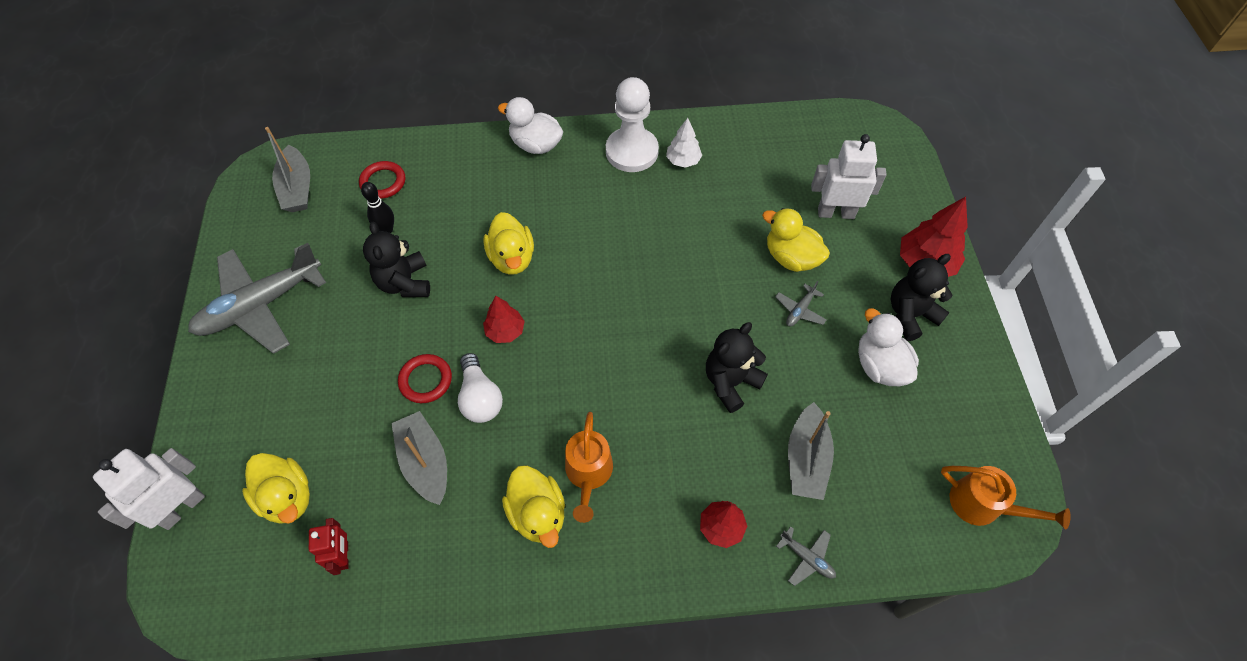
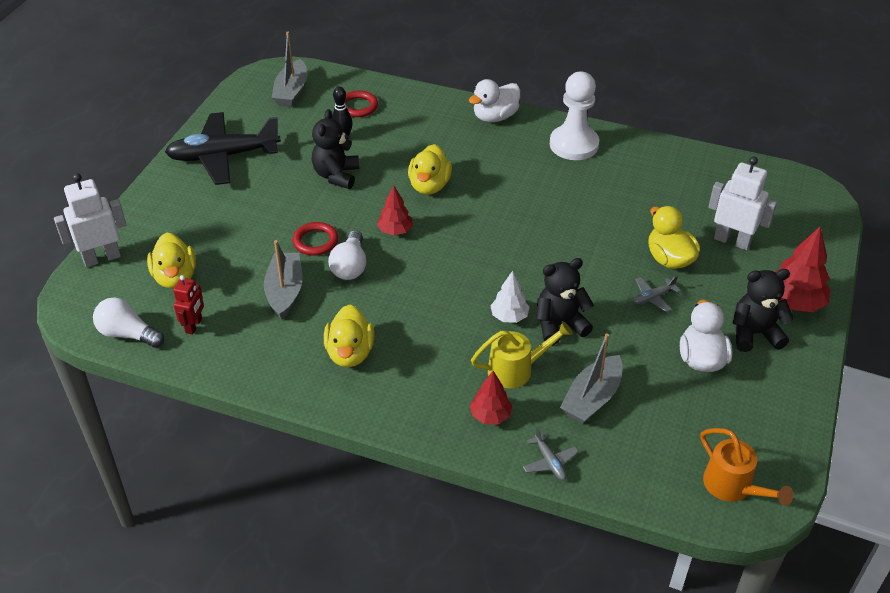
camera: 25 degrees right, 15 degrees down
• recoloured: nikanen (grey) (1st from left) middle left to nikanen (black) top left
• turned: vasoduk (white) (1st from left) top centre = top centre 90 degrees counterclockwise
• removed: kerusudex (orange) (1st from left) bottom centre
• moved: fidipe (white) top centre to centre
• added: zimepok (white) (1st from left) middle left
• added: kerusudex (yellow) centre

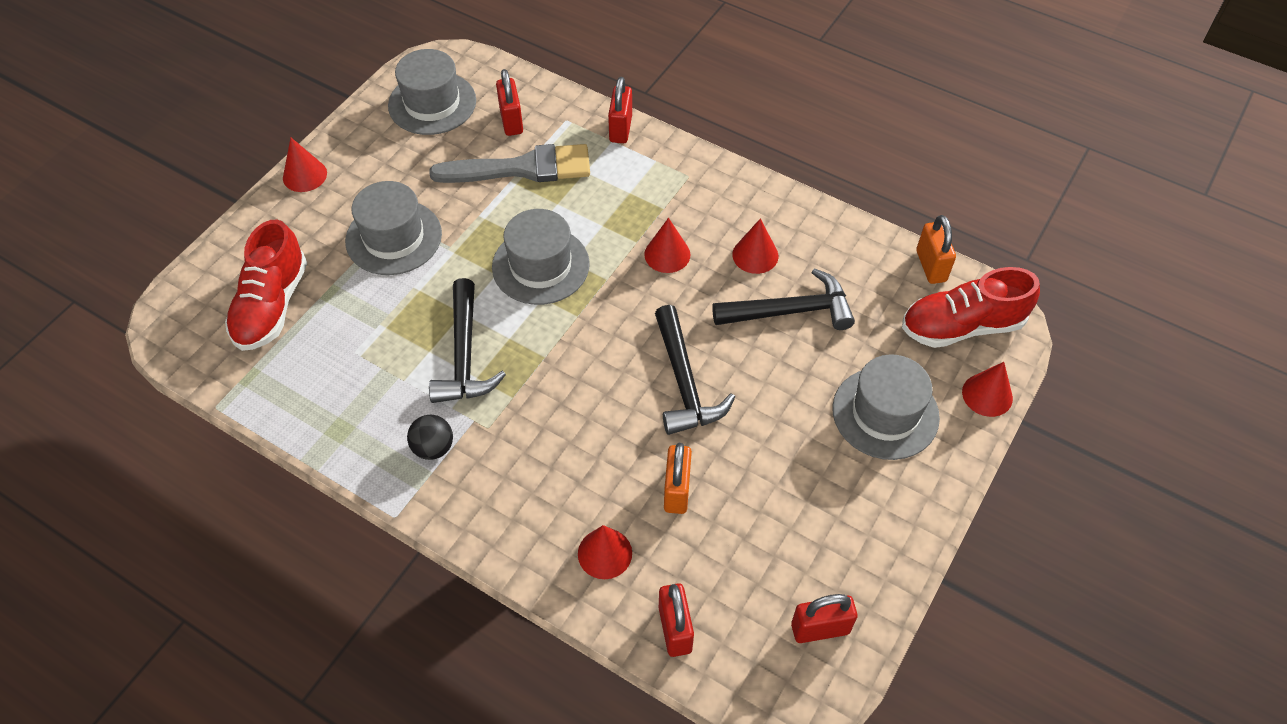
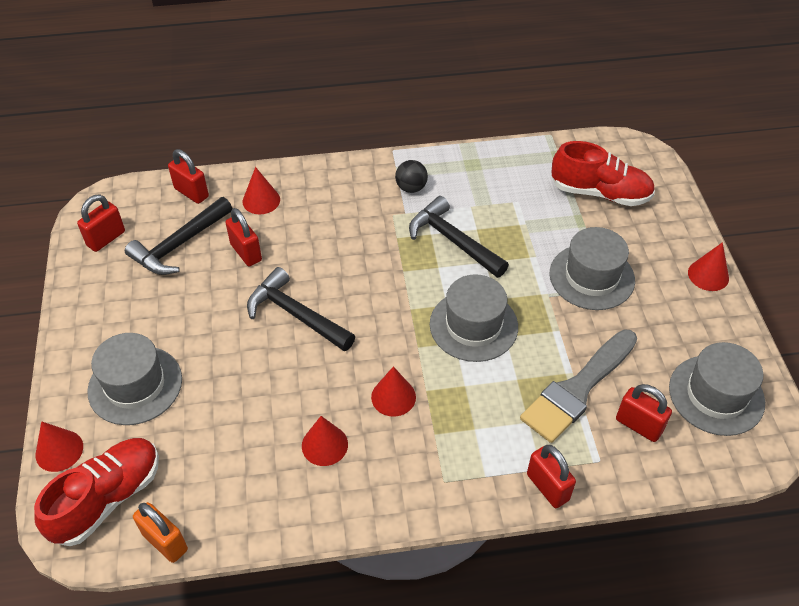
camera: 140 degrees right, 5 degrees down
• turned: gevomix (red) (1st from left in the first image) middle left = top right 135 degrees clockwise
• recoloured: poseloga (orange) (1st from left) centre to poseloga (red) (3rd from left) middle left
• moved: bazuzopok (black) (3rd from left in the first image) centre to bazuzopok (black) (1st from left) middle left

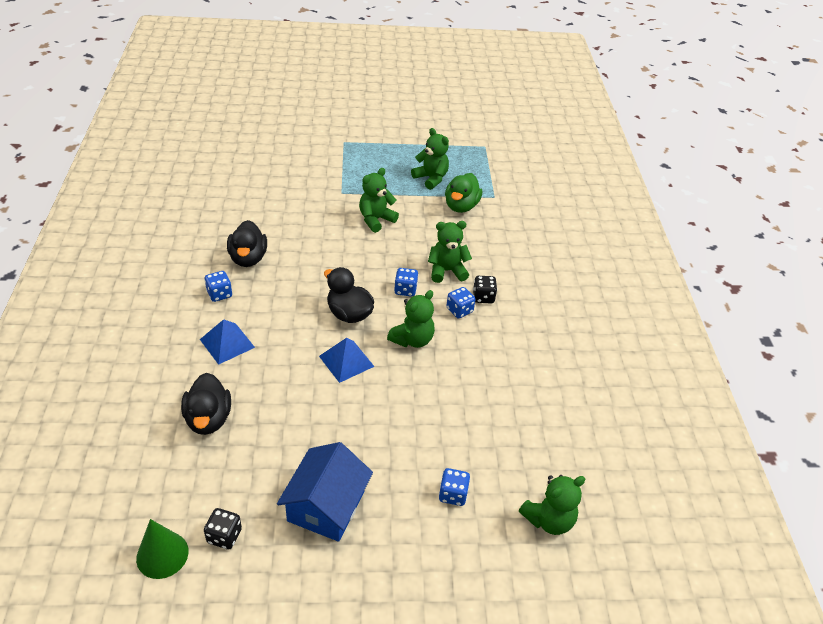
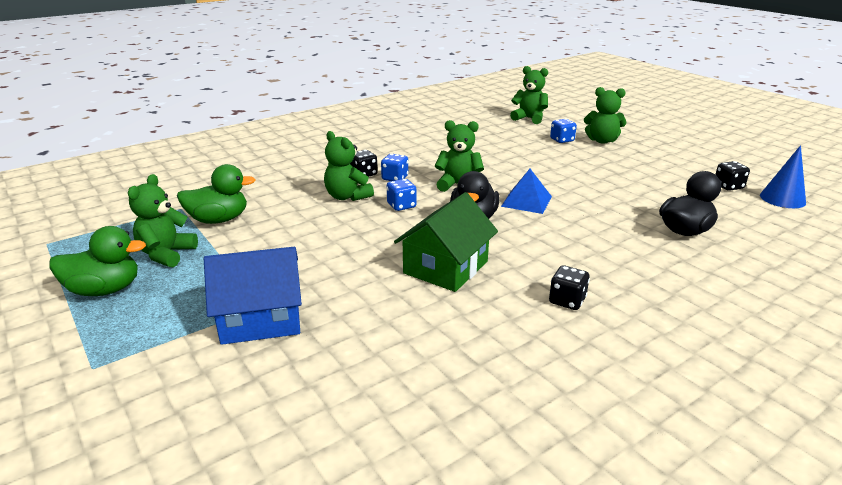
camera: 120 degrees left, 15 degrees down
• recoloured: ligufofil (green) bottom left to ligufofil (blue) middle right
• removed: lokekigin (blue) (1st from left) middle left
• recoloured: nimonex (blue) (1st from left) middle left to nimonex (black) (2nd from left) middle right
• removed: vasoduk (black) (2nd from left) middle left
• moved: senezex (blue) bottom centre to middle left
• moved: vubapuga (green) (1st from left in the first image) top centre to vubapuga (green) (5th from left) top right
• added: vasoduk (green) (1st from left) middle left
• added: senezex (green) centre

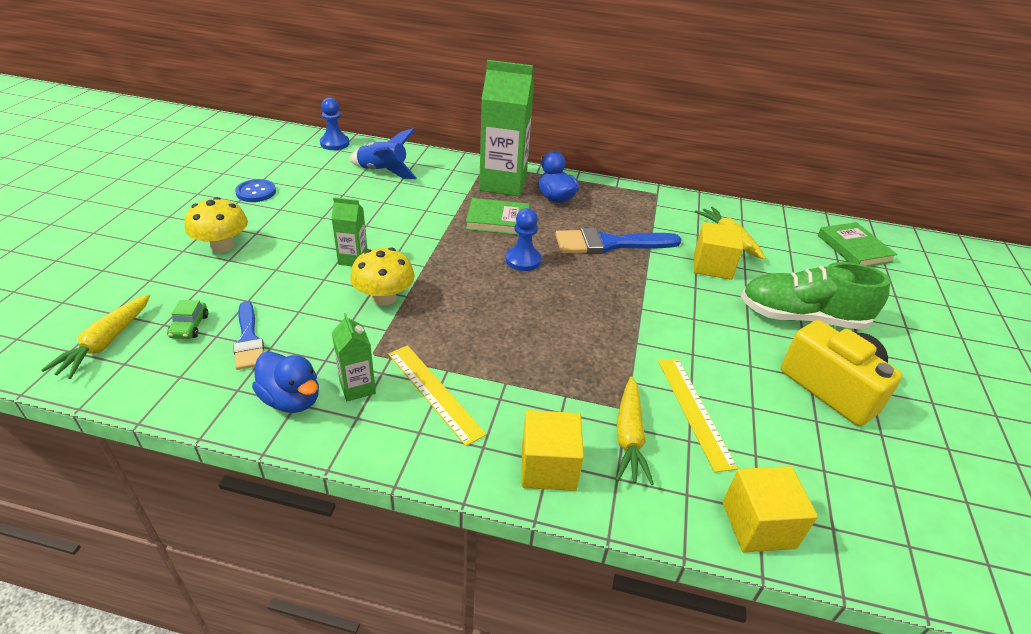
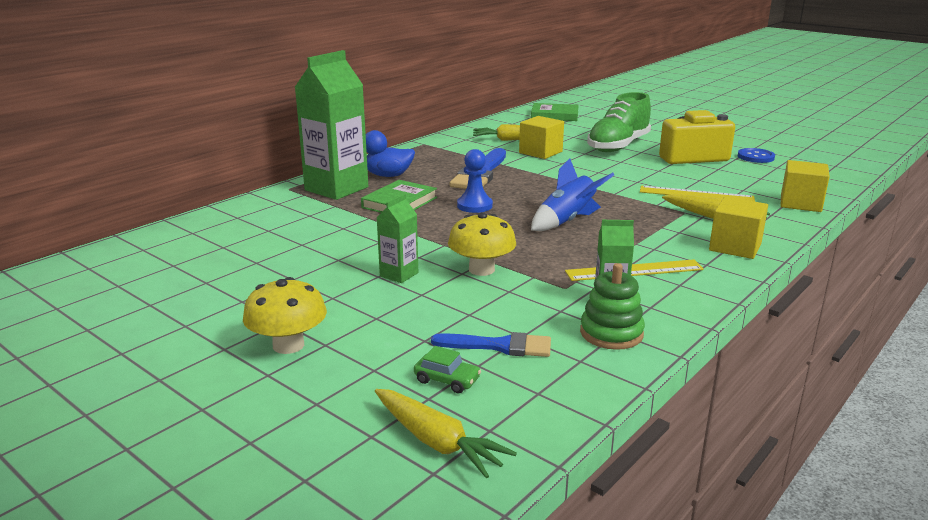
camera: 60 degrees left, 15 degrees down
• moved: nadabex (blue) top left to top right
• replaced: vasoduk (blue) (1st from left) middle left to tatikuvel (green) centre
• removed: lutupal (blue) (1st from left) top left
• moved: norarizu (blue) top centre to centre

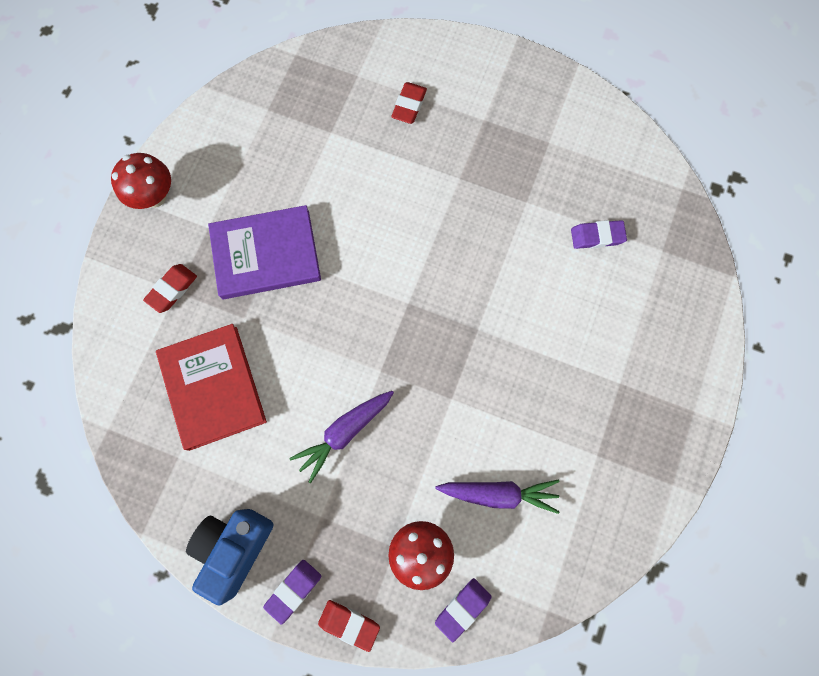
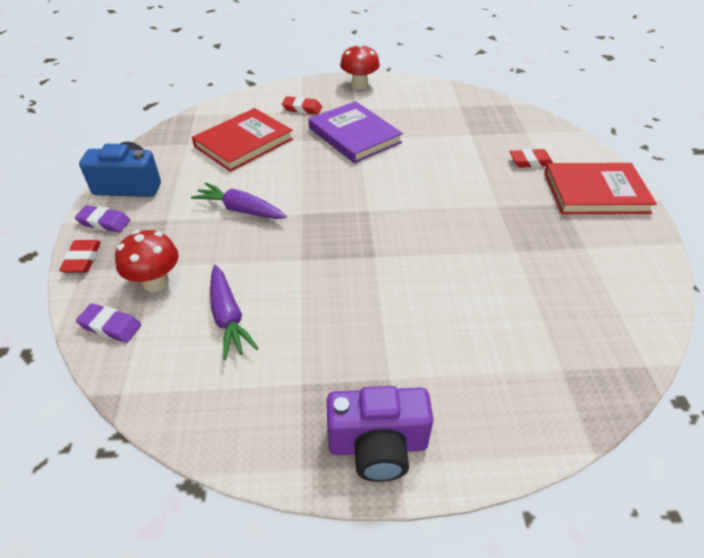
camera: 65 degrees right, 30 degrees down
• removed: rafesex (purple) (3rd from left) middle right
• added: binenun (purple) bottom centre
• added: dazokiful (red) (2nd from left) middle right

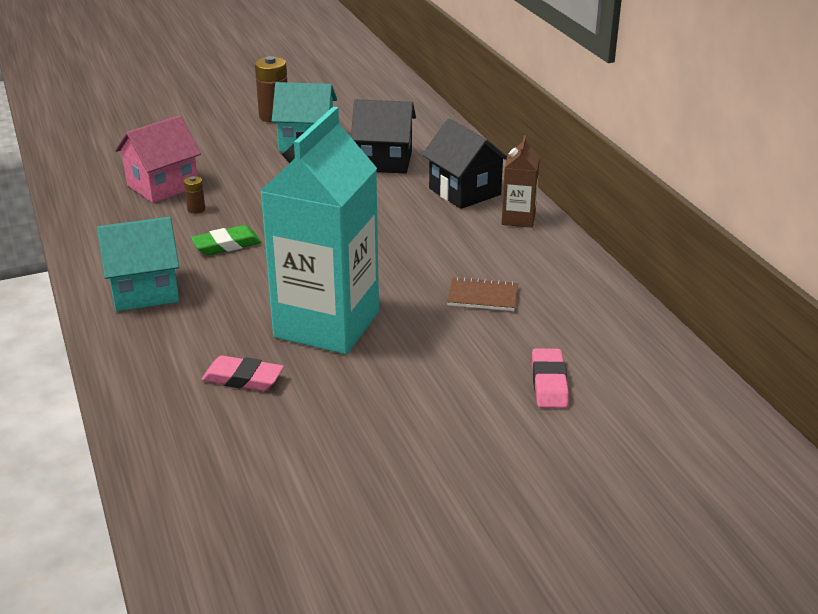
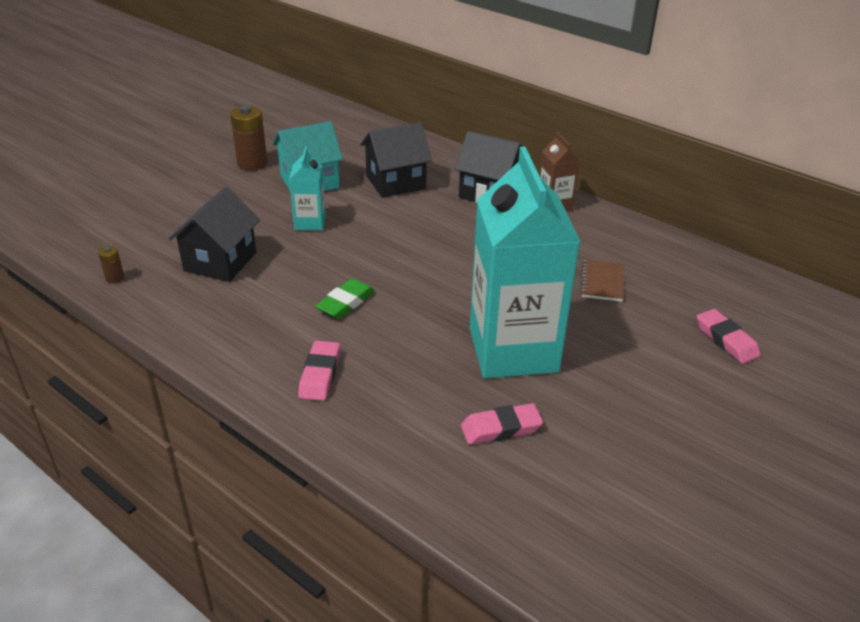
camera: 30 degrees left, 5 degrees up
• replaced: senezex (turquoise) (1st from left) middle left to rafesex (pink) (1st from left) centre
• recoloured: senezex (pink) top left to senezex (black) (1st from left) middle left
• moved: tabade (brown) (1st from left) top left to middle left
• turned: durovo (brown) centre = middle right 60 degrees counterclockwise
• added: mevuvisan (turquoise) (1st from left) top centre

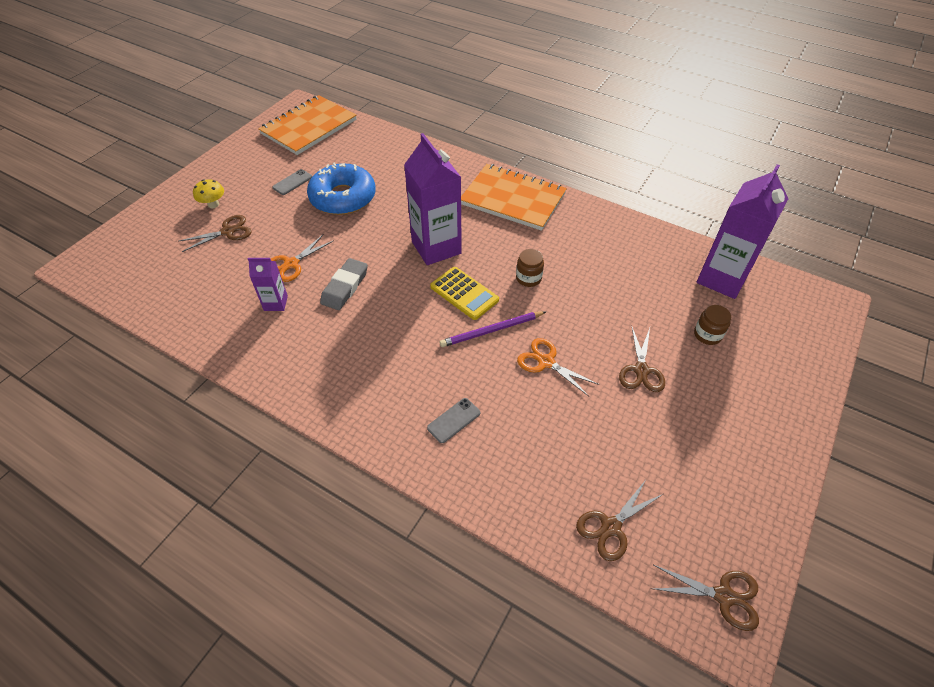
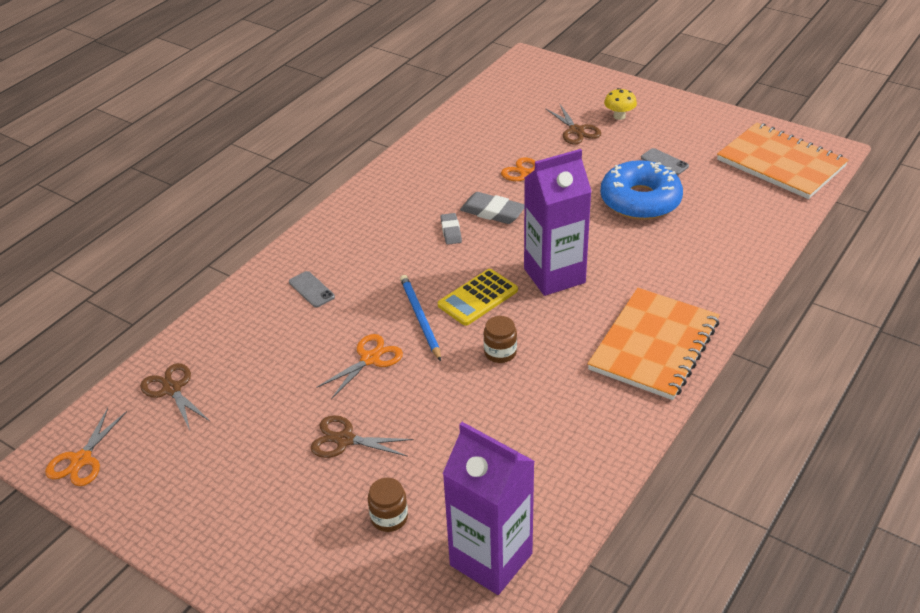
camera: 95 degrees right, 10 degrees down
• removed: mevuvisan (purple) (1st from left) middle left
• recoloured: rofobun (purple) centre to rofobun (blue) centre
• recoloured: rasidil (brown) (4th from left) bottom right to rasidil (orange) (1st from left) bottom left
• added: rafesex (grey) (1st from left) centre

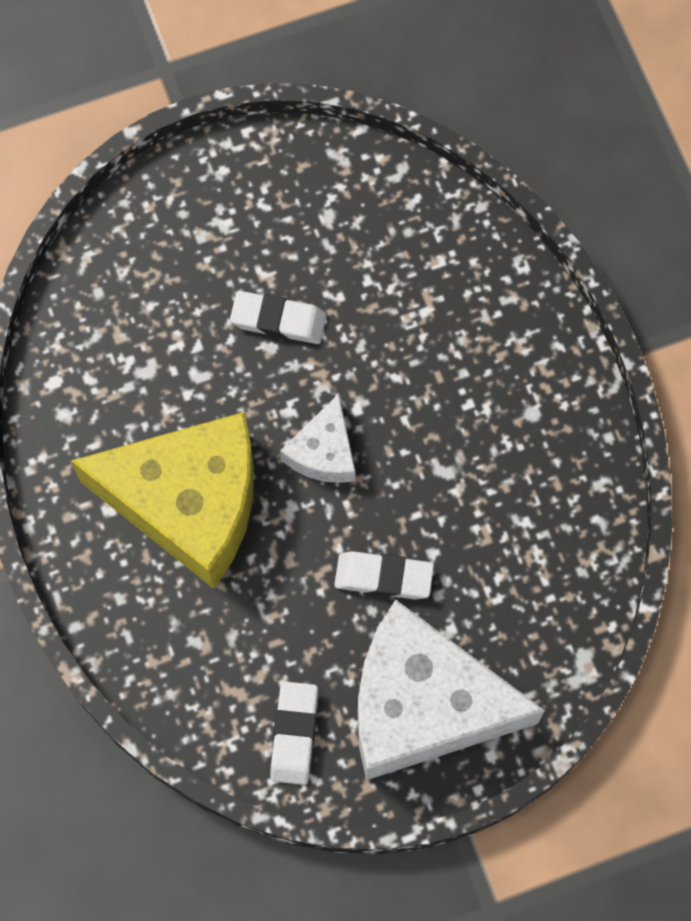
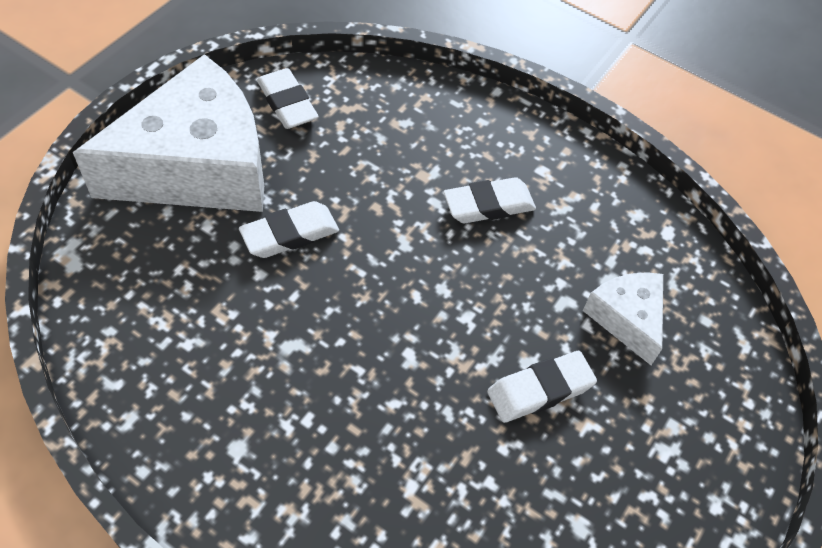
camera: 140 degrees right, 15 degrees down
• replaced: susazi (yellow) middle left to rafesex (white) (3rd from left) centre
• moved: susazi (white) (1st from left in the first image) centre to susazi (white) (2nd from left) middle right

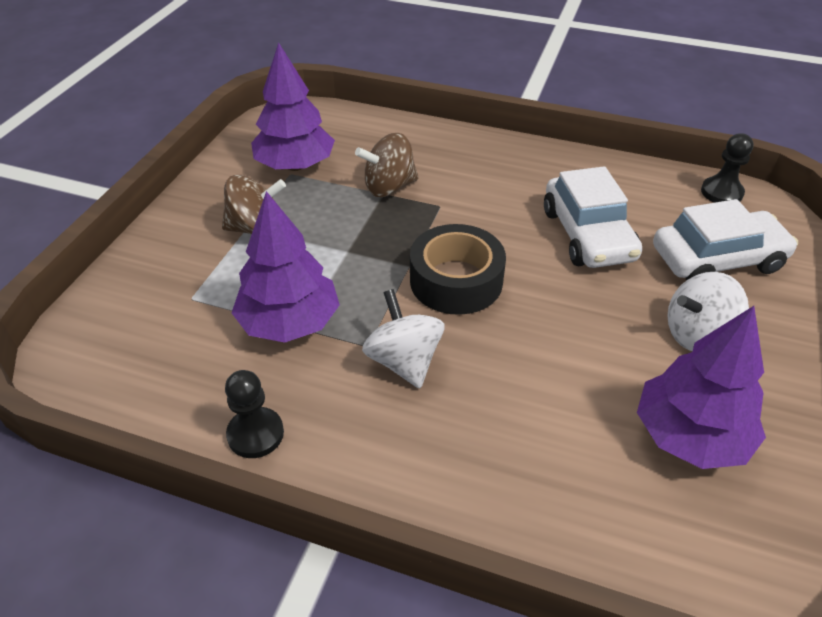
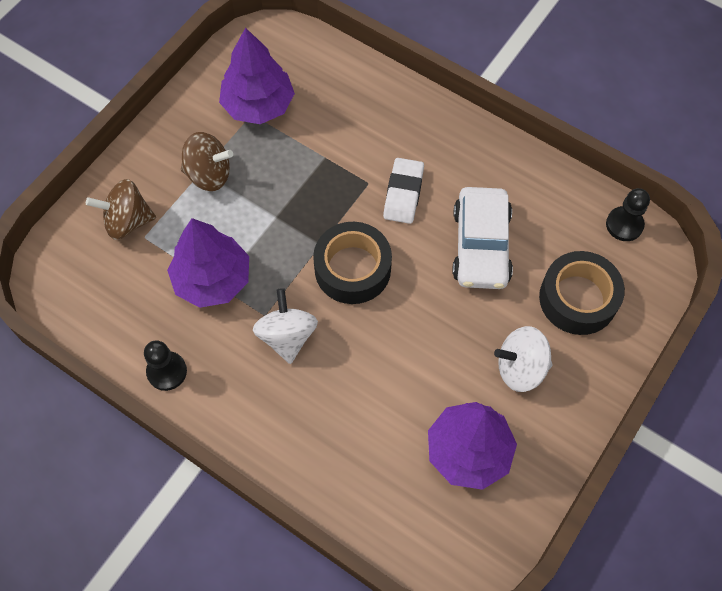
camera: 15 degrees right, 20 degrees up
• moved: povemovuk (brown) (2nd from left in the first image) top centre to povemovuk (brown) (1st from left) middle left
• replaced: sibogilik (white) (2nd from left) middle right to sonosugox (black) (2nd from left) middle right
• added: rafesex (white) top centre

